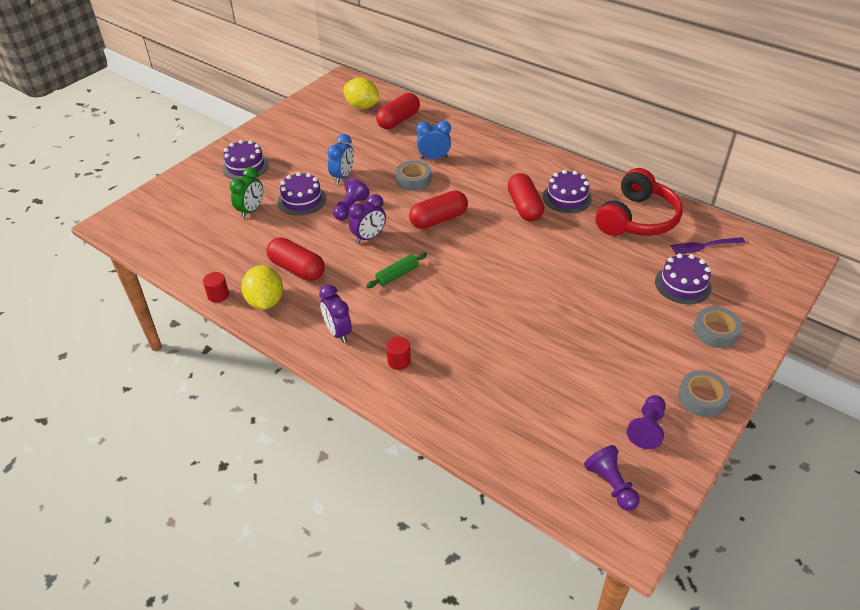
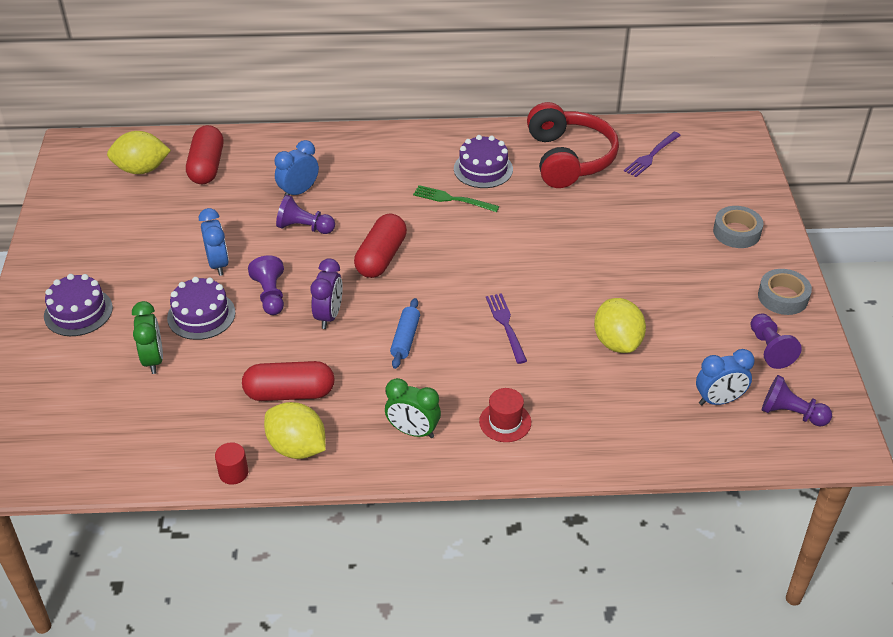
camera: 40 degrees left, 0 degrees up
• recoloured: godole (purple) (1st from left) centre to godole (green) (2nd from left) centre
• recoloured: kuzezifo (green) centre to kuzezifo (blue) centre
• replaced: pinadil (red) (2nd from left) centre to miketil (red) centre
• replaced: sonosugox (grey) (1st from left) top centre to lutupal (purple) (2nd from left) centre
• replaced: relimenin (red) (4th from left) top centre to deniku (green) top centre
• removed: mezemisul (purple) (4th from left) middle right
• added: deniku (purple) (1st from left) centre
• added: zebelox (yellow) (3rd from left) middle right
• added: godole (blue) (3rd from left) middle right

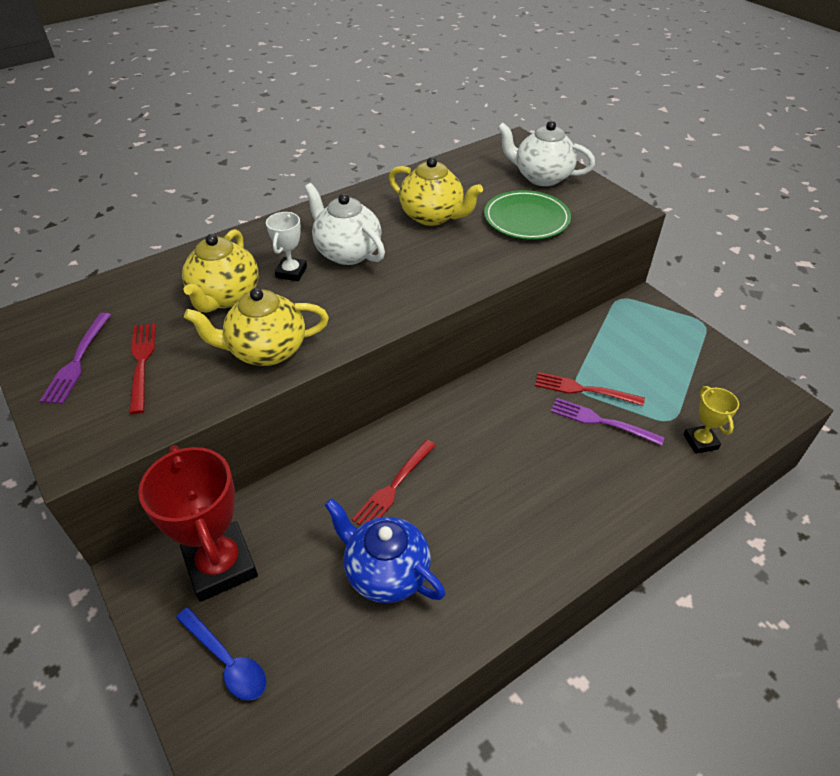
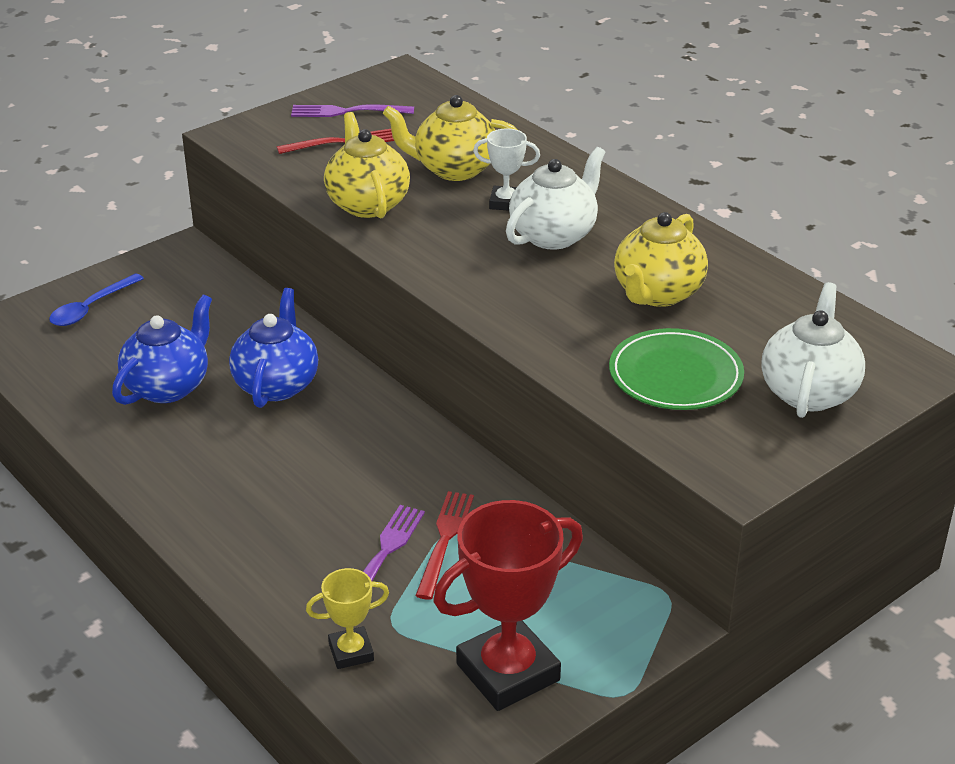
camera: 85 degrees right, 10 degrees down
• moved: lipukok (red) bottom left to bottom centre
• replaced: deniku (red) (2nd from left) centre to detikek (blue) (2nd from left) middle left

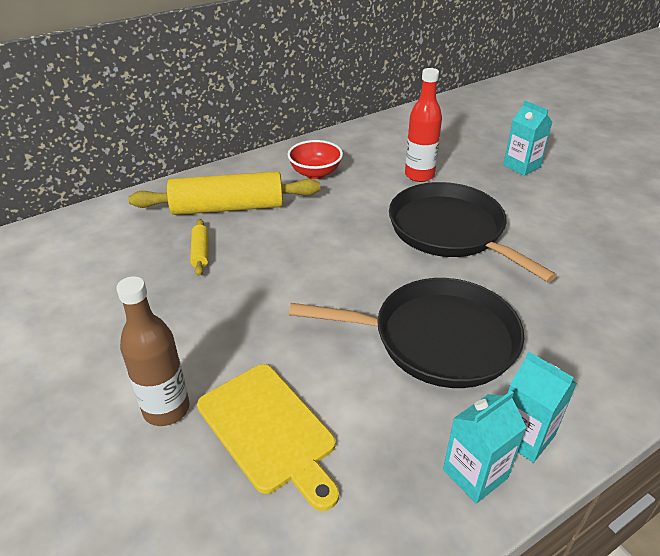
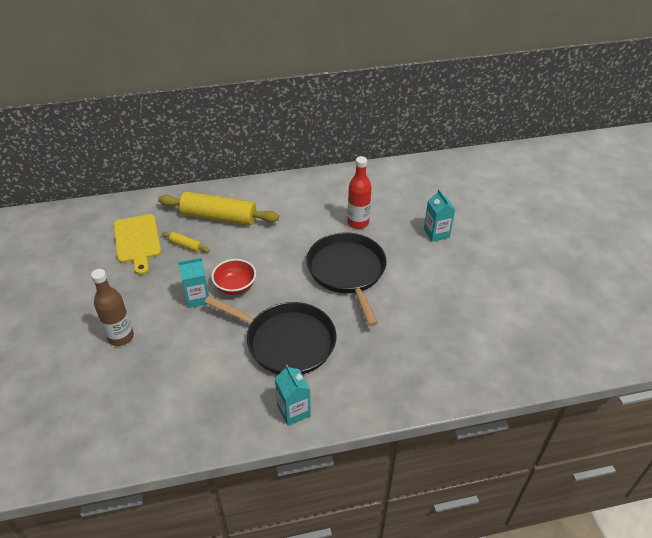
camera: 20 degrees right, 5 degrees up
• turned: kuzezifo (yellow) (1st from left) middle left = middle left 75 degrees counterclockwise
• moved: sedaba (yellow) bottom centre to middle left
• moved: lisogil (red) top centre to centre
• moved: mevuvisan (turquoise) (1st from left) bottom right to middle left

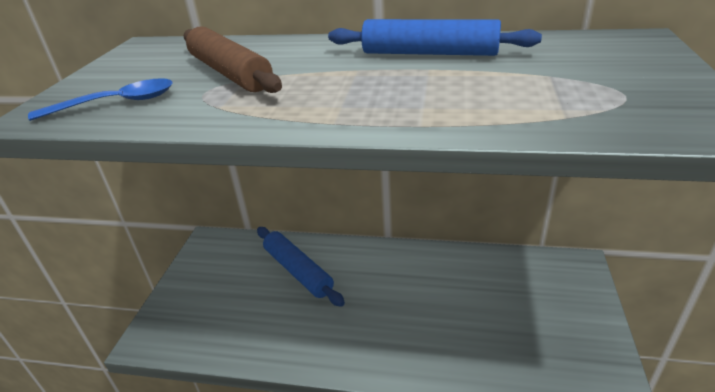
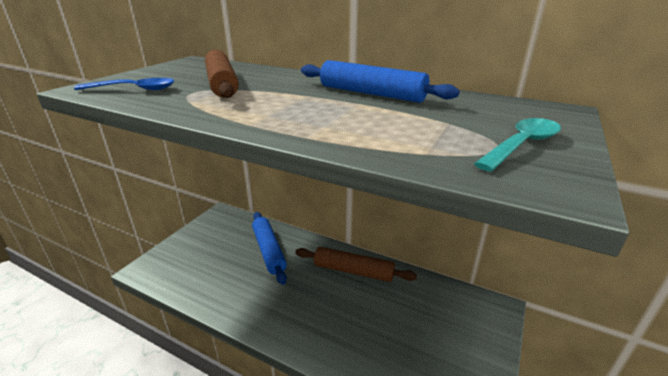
camera: 15 degrees right, 5 degrees down
• added: kuzezifo (brown) (2nd from left) bottom centre
• added: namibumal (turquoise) middle right

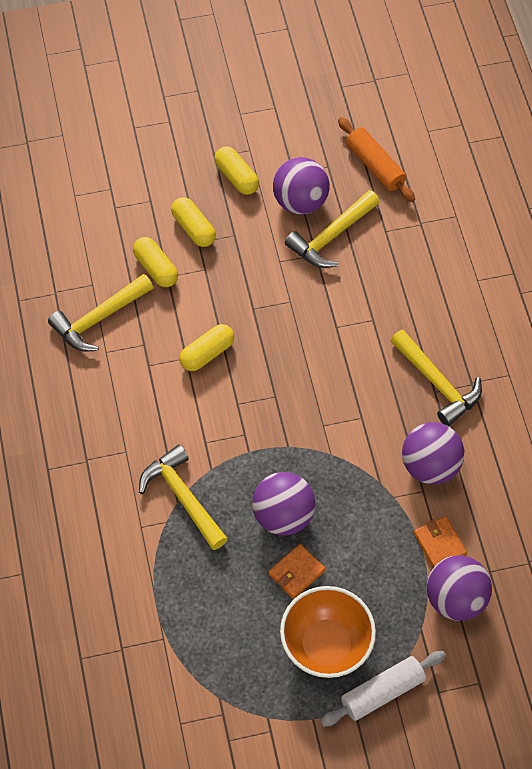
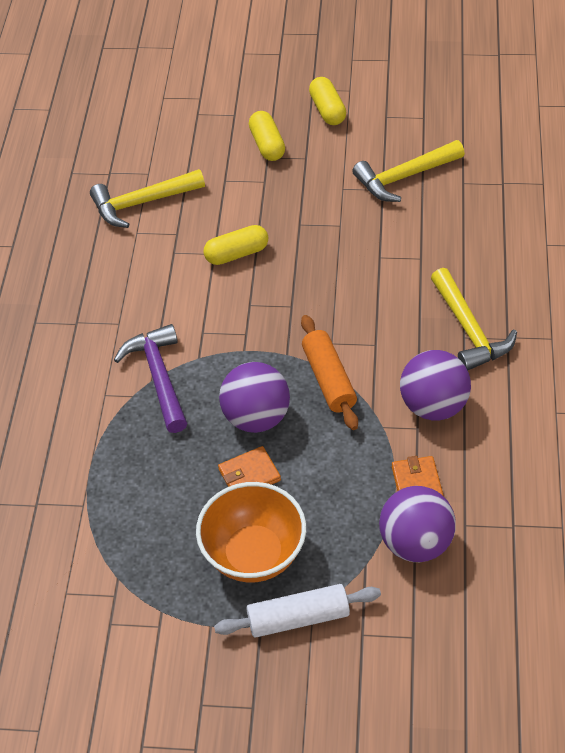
camera: 20 degrees right, 10 degrees down
• removed: relimenin (yellow) (1st from left) middle left
• recoloured: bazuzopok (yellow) (2nd from left) centre to bazuzopok (purple) middle left
• removed: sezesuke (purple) (2nd from left) top centre
• moved: kuzezifo (orange) top right to centre

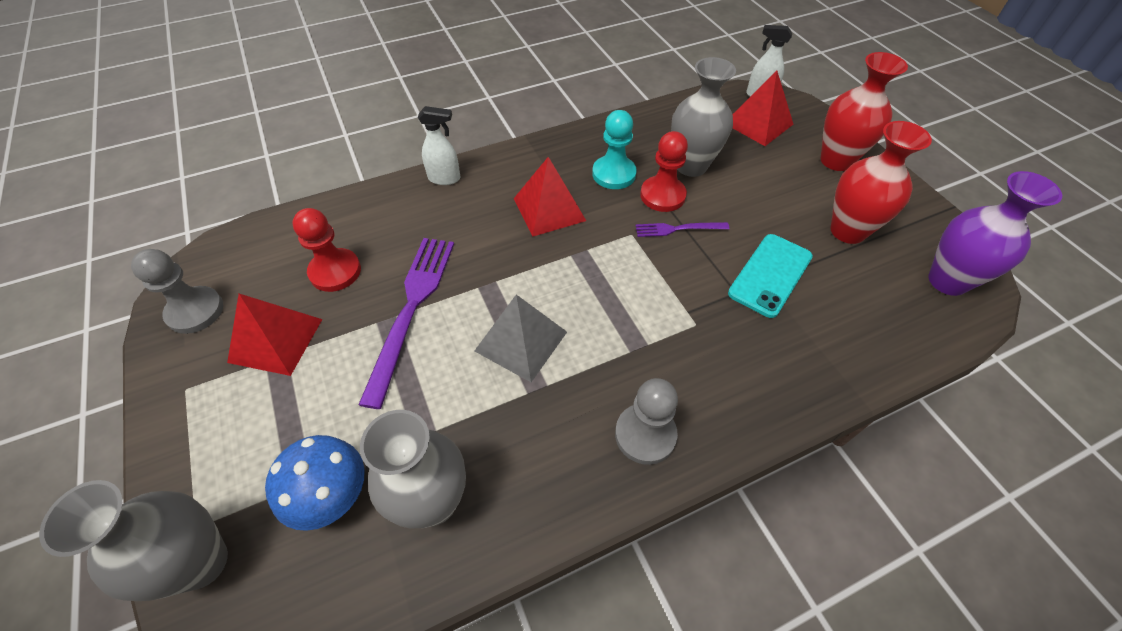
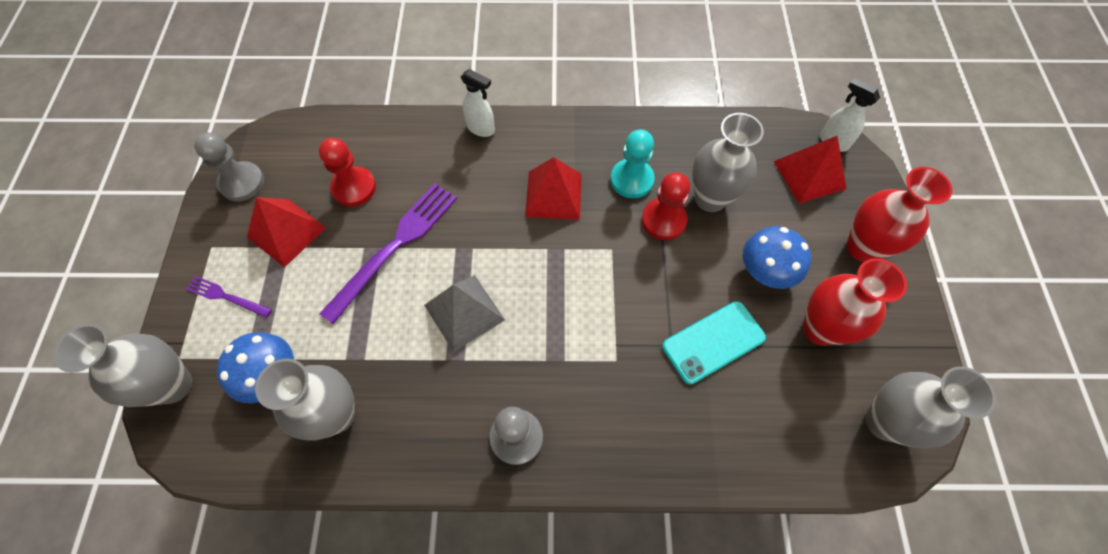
camera: 25 degrees right, 10 degrees up
• moved: deniku (purple) (2nd from left in the first image) centre to deniku (purple) (1st from left) middle left
• recoloured: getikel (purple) middle right to getikel (grey) (4th from left) bottom right
• added: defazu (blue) (2nd from left) middle right

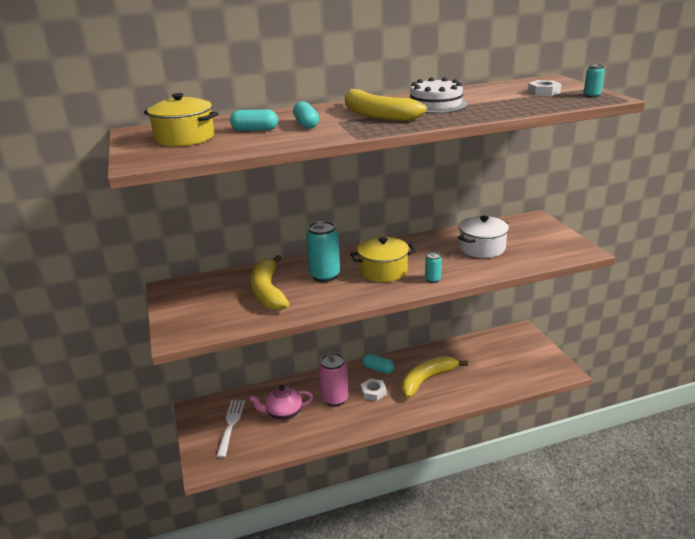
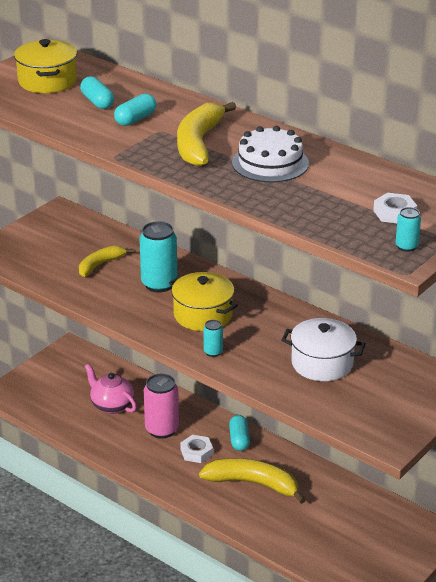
camera: 55 degrees right, 5 degrees up
• removed: deniku (white) bottom left
• resized: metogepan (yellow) (1st from left) centre = middle left x0.61

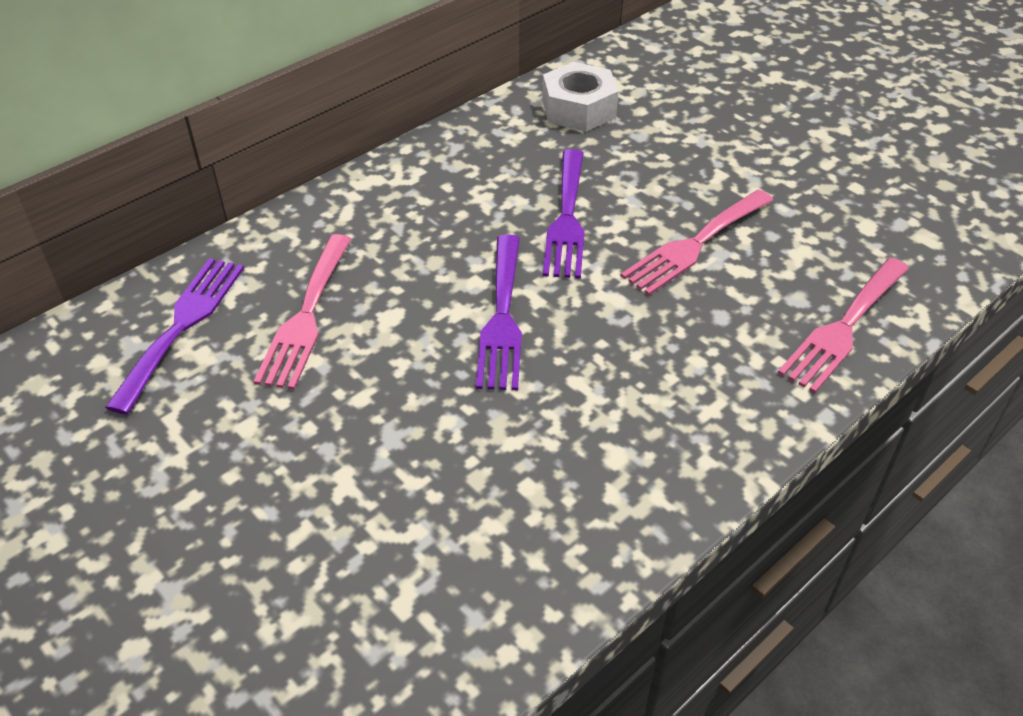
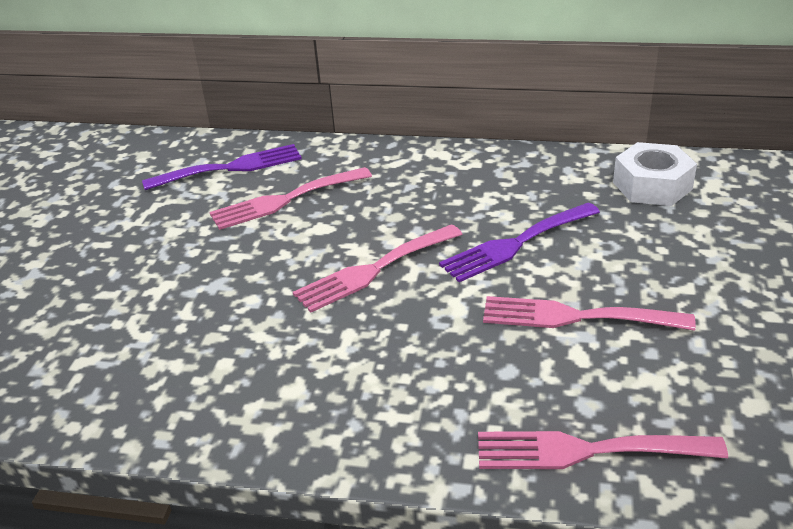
camera: 55 degrees right, 10 degrees down
• recoloured: deniku (purple) (2nd from left) centre to deniku (pink) (2nd from left) centre

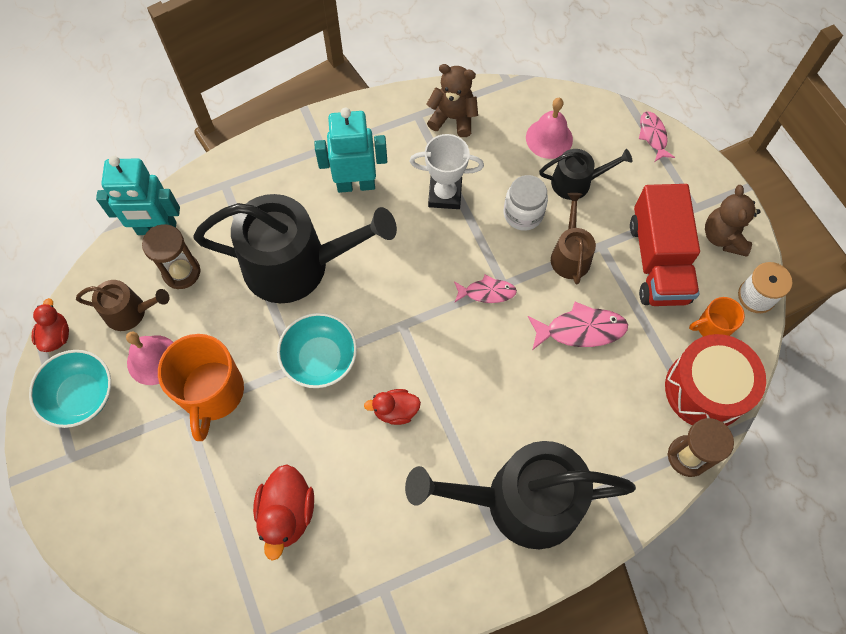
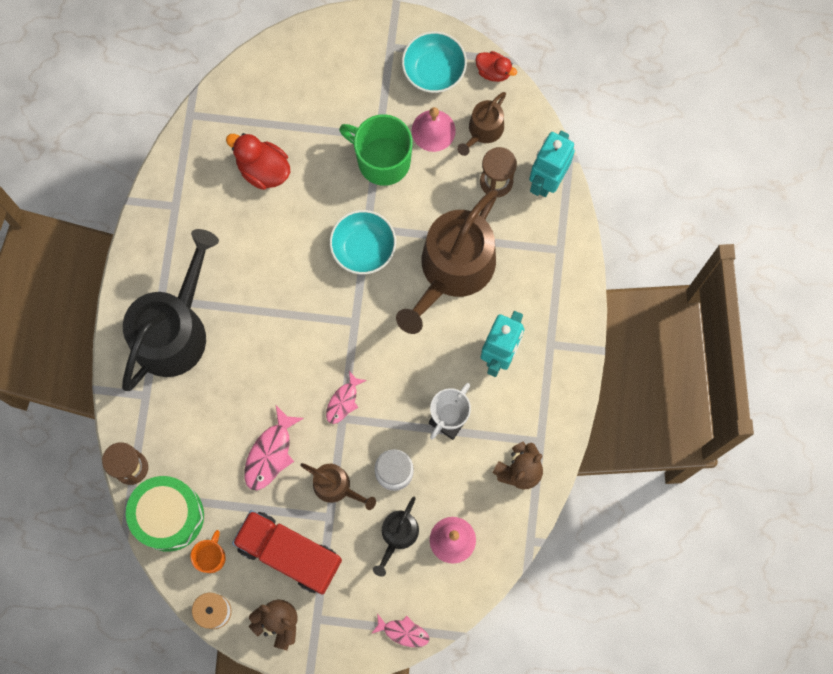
camera: 120 degrees right, 10 degrees up
• recoloured: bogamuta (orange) (1st from left) middle left to bogamuta (green) top centre
• recoloured: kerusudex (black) (1st from left) centre to kerusudex (brown) (2nd from left) centre
• removed: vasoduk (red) (3rd from left) centre
• recoloured: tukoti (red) middle right to tukoti (green) bottom left

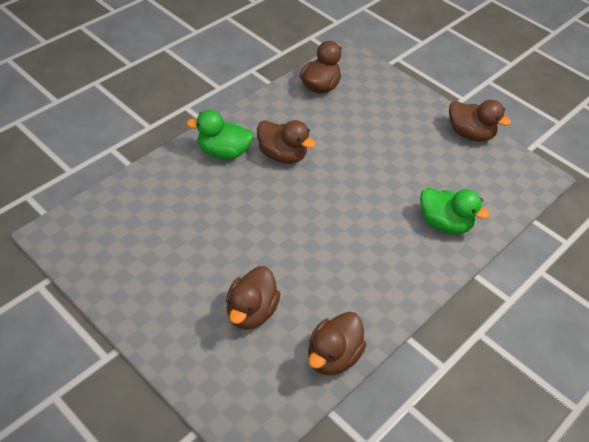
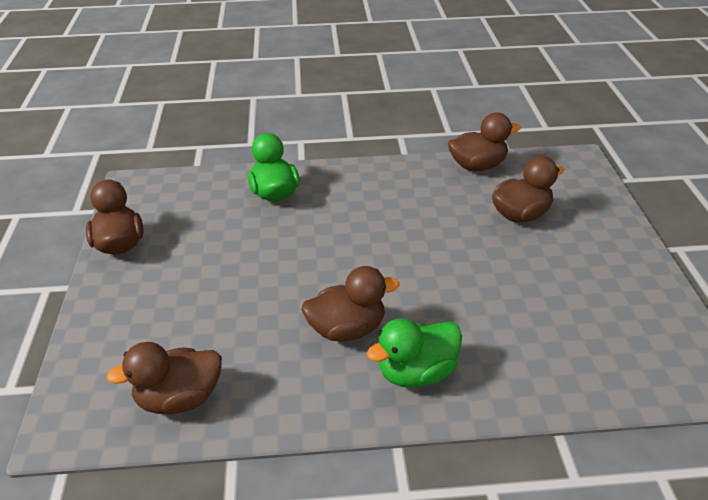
camera: 135 degrees left, 10 degrees down
• turned: vasoduk (green) (1st from left in the first image) top centre = bottom centre 105 degrees clockwise
• turned: vasoduk (brown) (2nd from left in the first image) top centre = centre 90 degrees clockwise

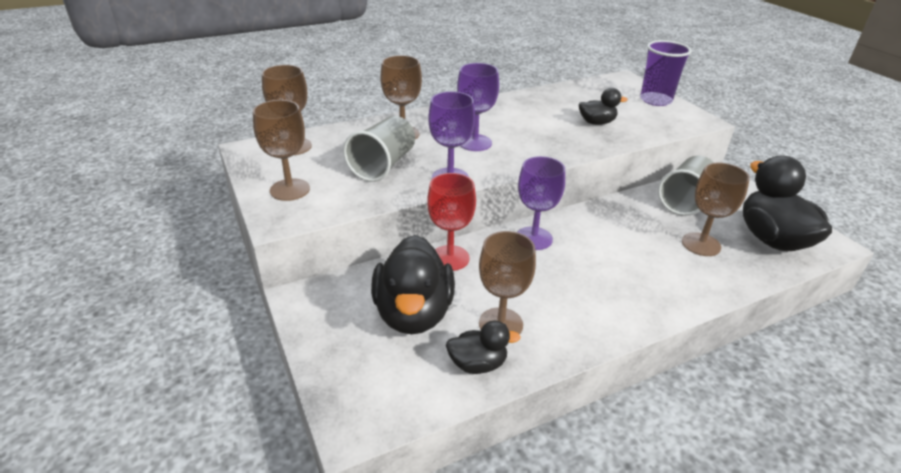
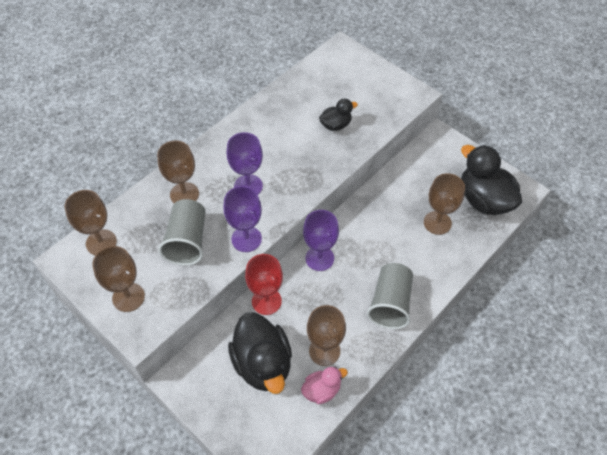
camera: 20 degrees left, 20 degrees up
• recoloured: vasoduk (black) (2nd from left) bottom centre to vasoduk (pink) bottom centre
• removed: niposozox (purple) top right
• moved: niposozox (grey) (2nd from left) middle right to centre

